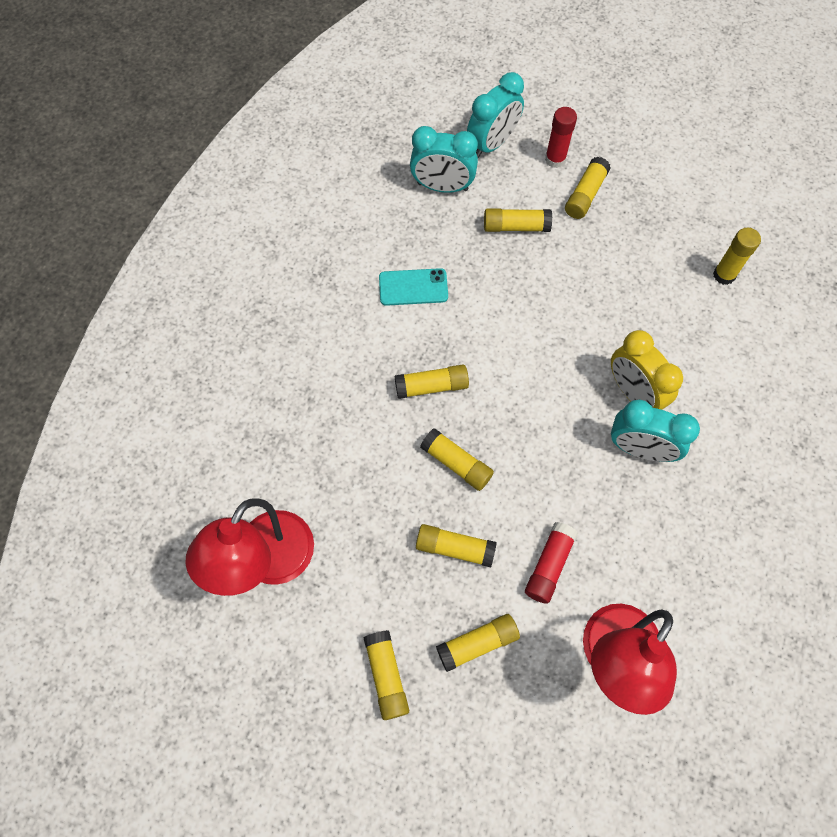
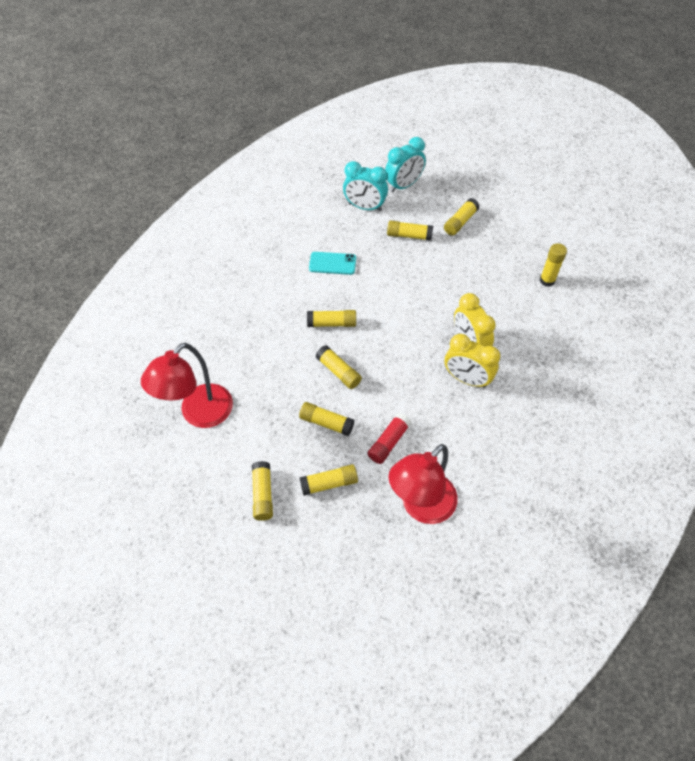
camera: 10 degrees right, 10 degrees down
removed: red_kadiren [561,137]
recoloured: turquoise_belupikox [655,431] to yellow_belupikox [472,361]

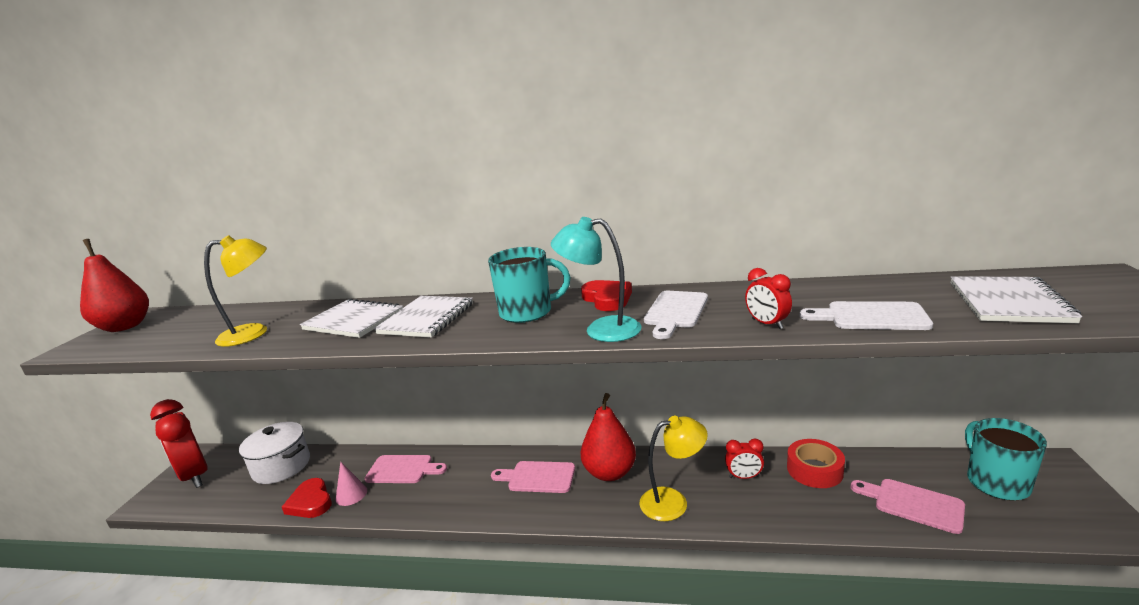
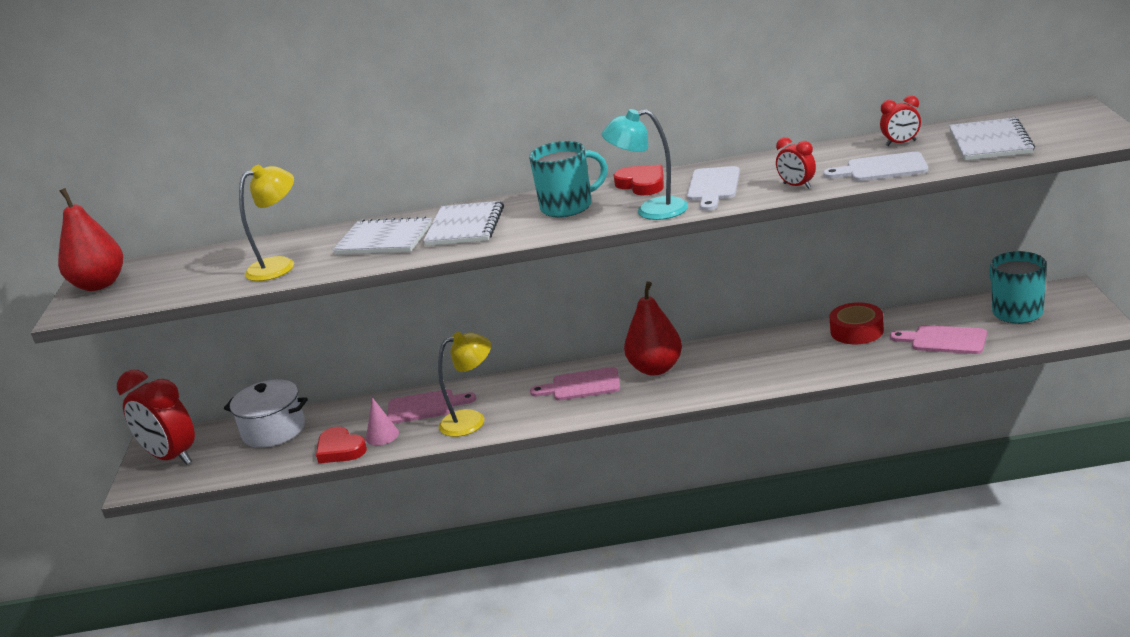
camera: 10 degrees left, 5 degrees up
moved: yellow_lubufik [674,468] to [464,384]; red_belupikox [744,459] to [900,120]

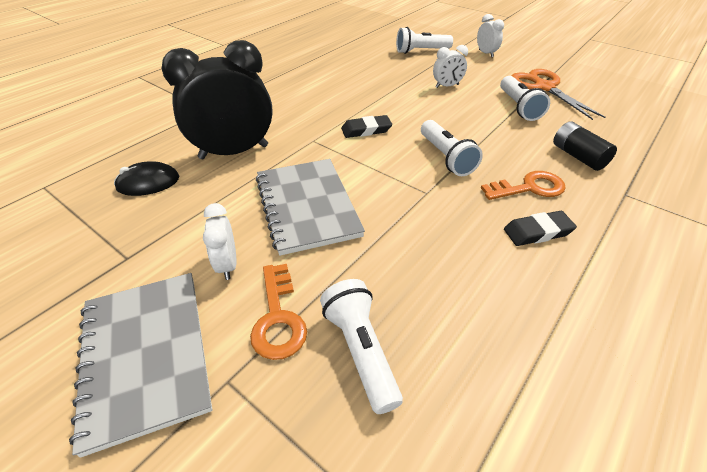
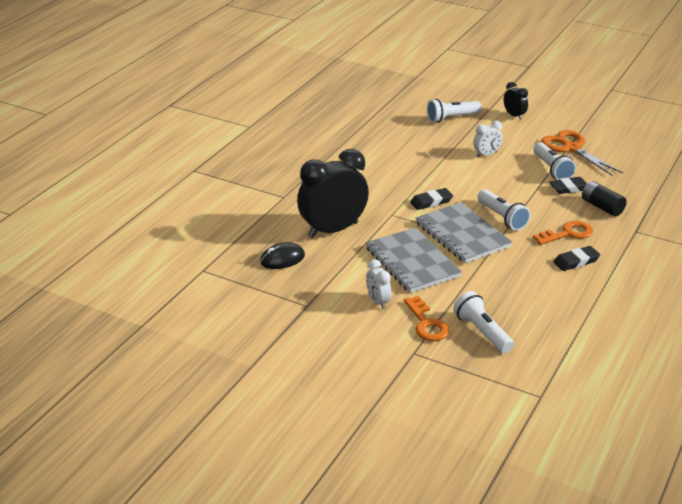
camera: 10 degrees left, 10 degrees down
added: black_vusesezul [568,185]
moved: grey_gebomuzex [140,365] to [464,232]
recoloured: white_belupikox [490,35] to black_belupikox [516,101]

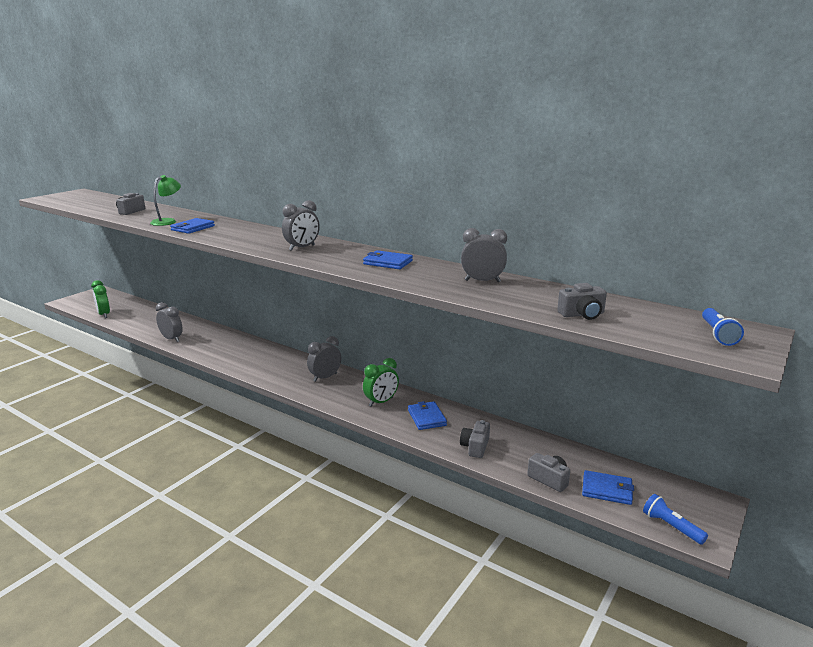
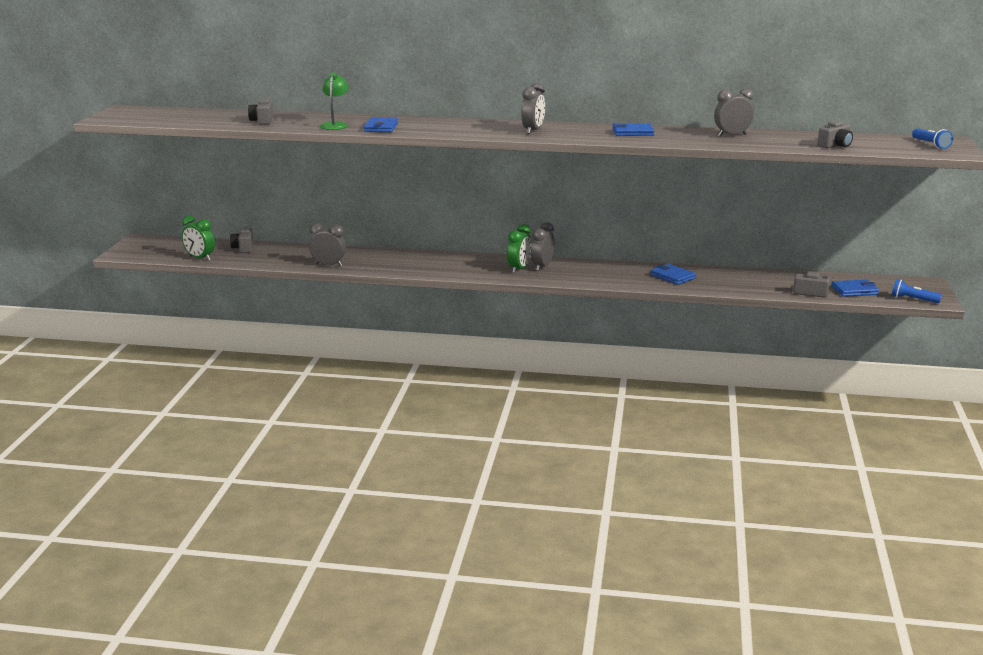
camera: 25 degrees left, 0 degrees up
moved: green_belupikox [381,382] to [519,248]; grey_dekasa [475,439] to [241,239]

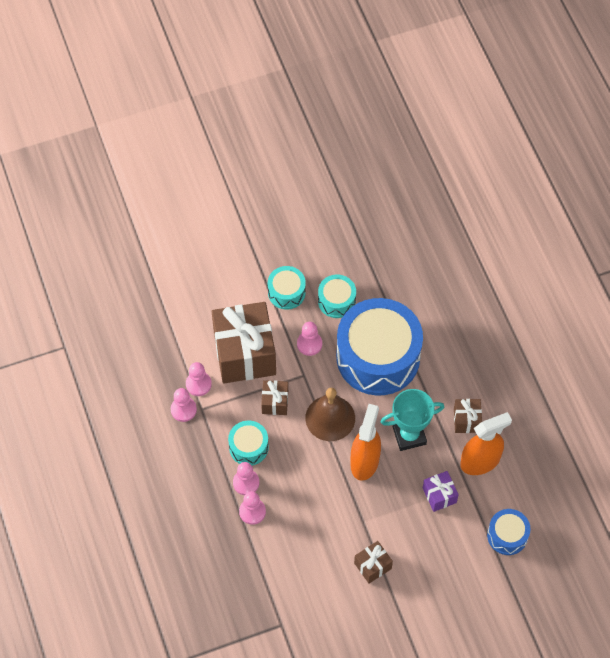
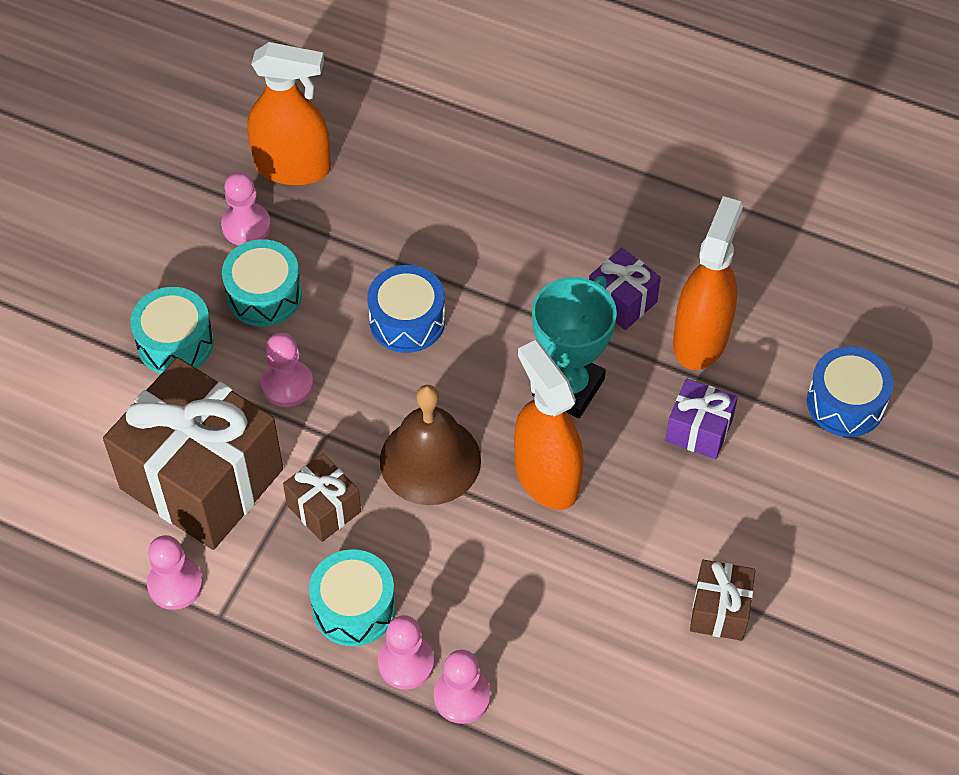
camera: 45 degrees left, 5 degrees down
added: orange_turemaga [289,114]
moved: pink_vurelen [184,405] to [246,208]
recoloured: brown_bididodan [468,416] to purple_bididodan [625,289]
resized: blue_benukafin [379,347] = [406,309] x0.46

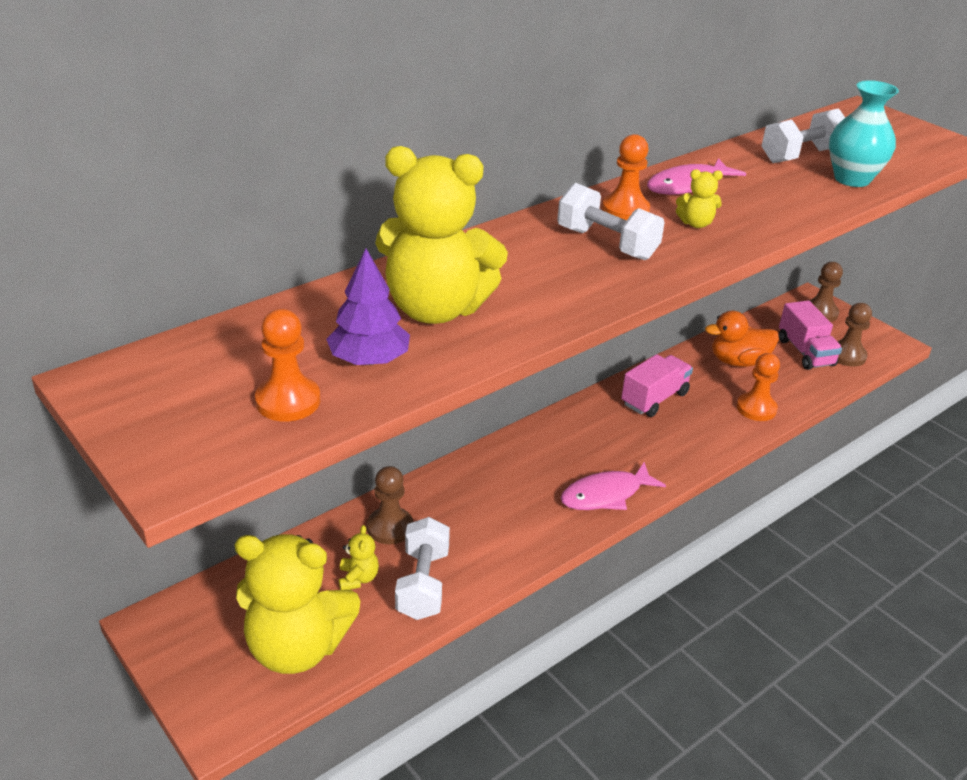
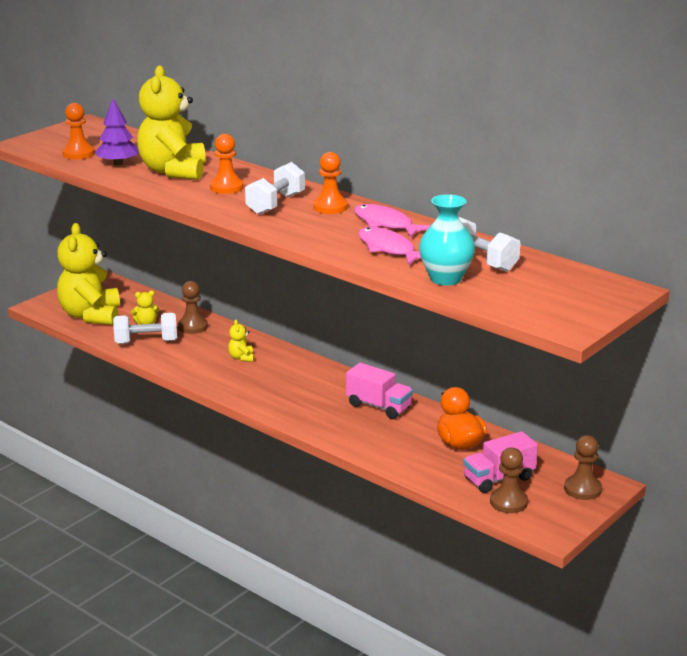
camera: 80 degrees right, 10 degrees down
moved: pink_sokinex [613,486] to [389,246]; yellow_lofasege [699,198] to [241,340]; orange_vurelen [758,387] to [227,164]

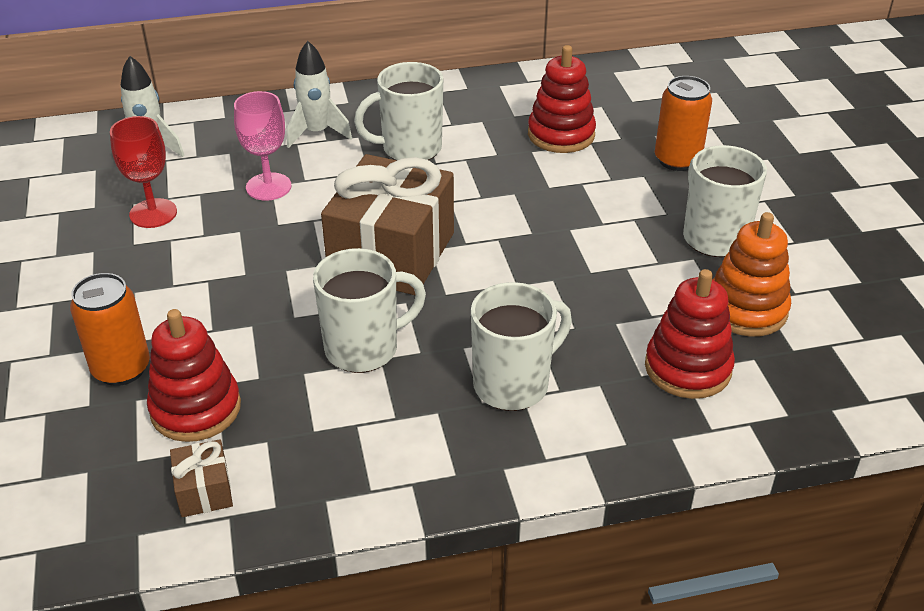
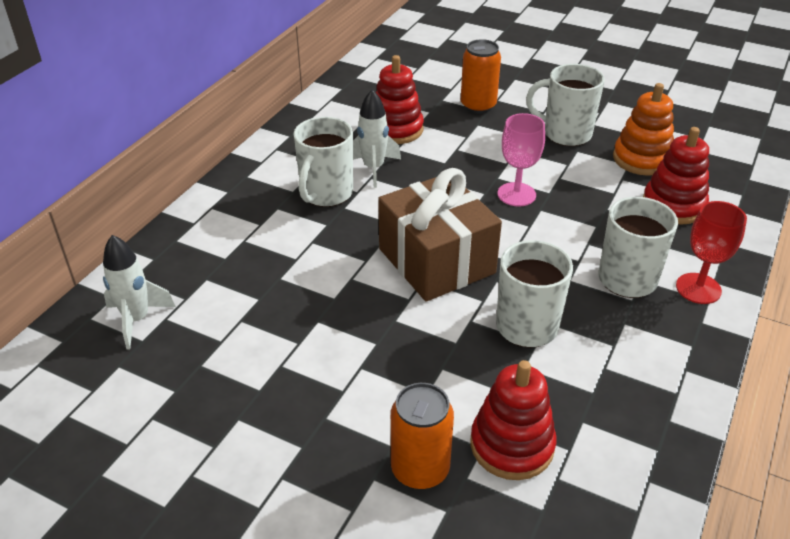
camera: 50 degrees left, 0 degrees up
removed: brown_bididodan [201,478]
moved: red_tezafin [143,172] to [711,252]; pink_tezafin [262,146] to [521,159]; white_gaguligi [319,94] to [377,139]

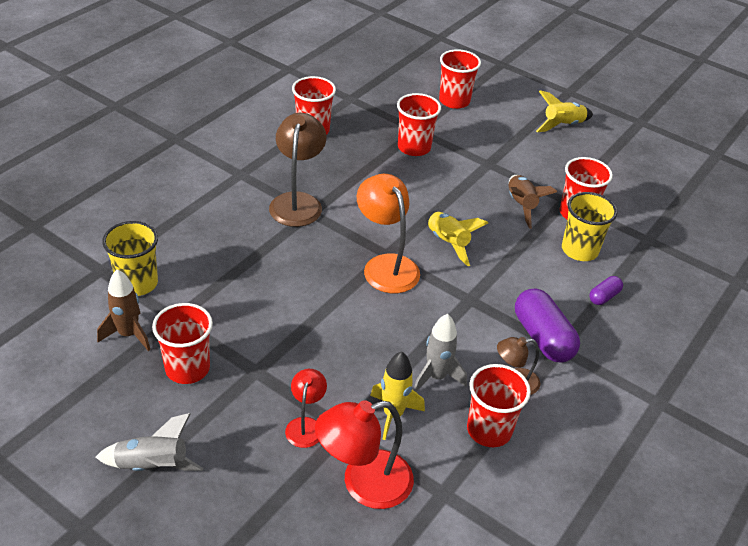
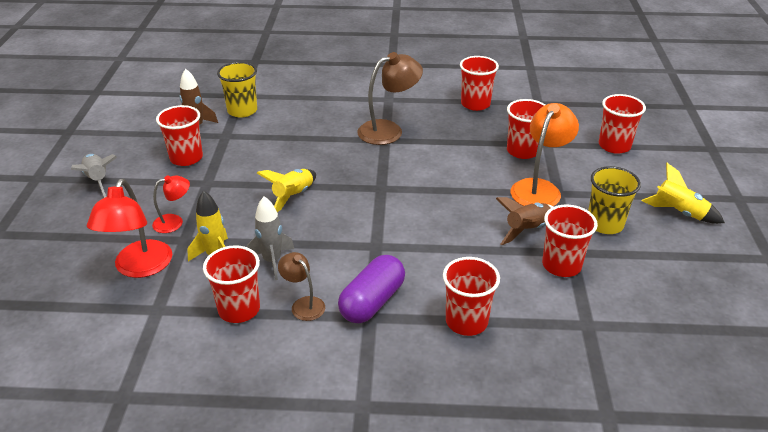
camera: 60 degrees right, 5 degrees down
moved: orange_lubufik [388,233] to [545,154]; yellow_gaguligi [456,238] to [286,190]; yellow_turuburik [589,226] to [614,200]
replaced: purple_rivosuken [606,290] to red_turuburik [471,296]
turned: red_lubufik [364,454] = [129,228] 120 degrees counterclockwise

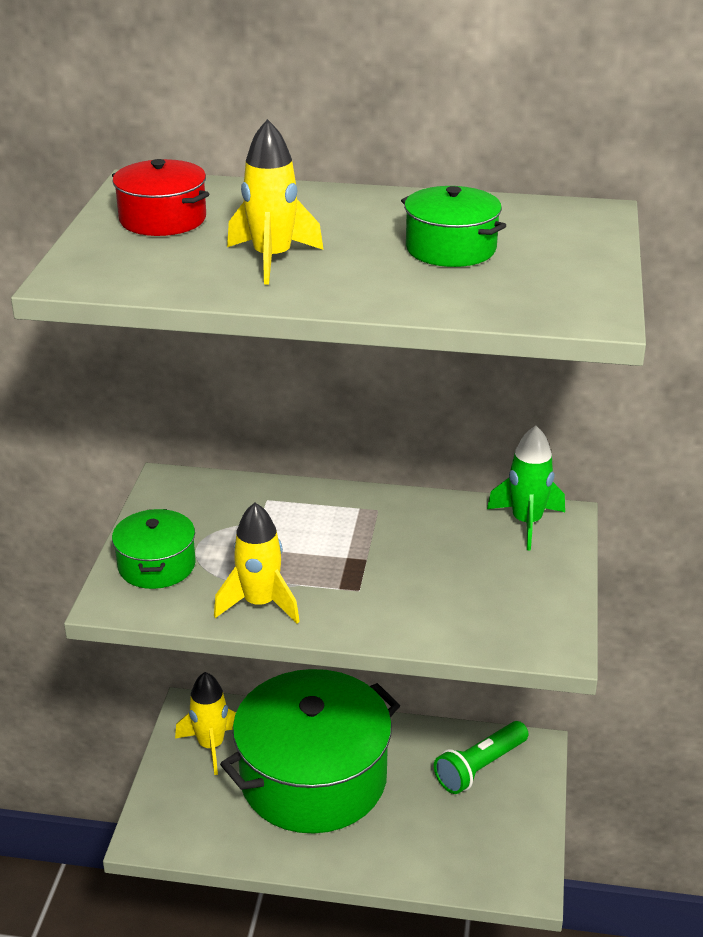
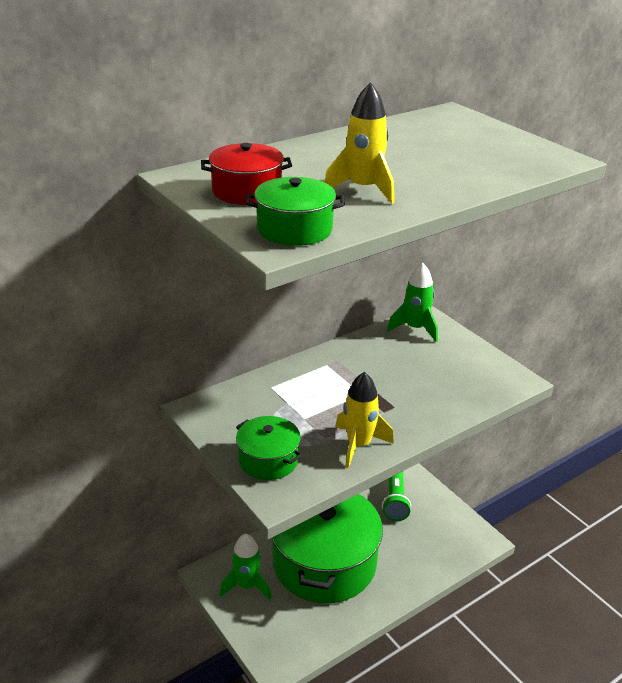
camera: 45 degrees left, 0 degrees up
moved: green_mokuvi [453,226] to [295,211]
recoloured: yellow_gaguligi [205,723] to green_gaguligi [245,567]

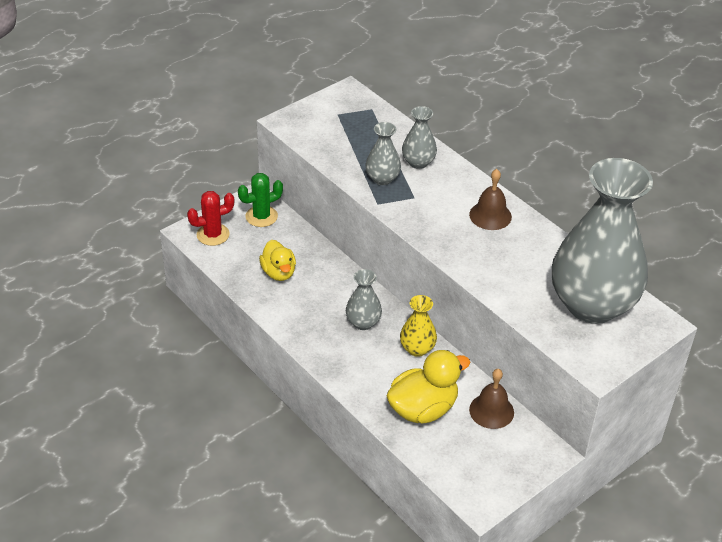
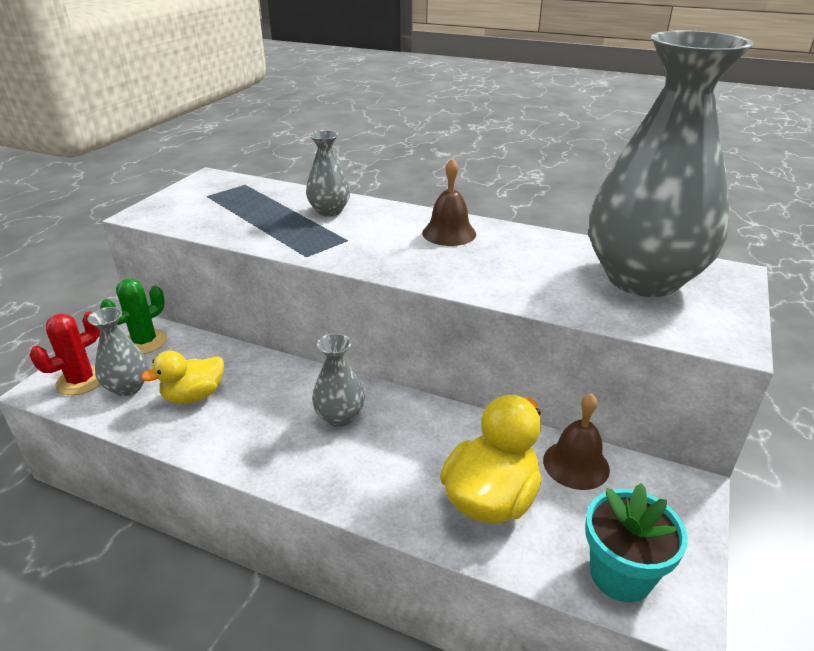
camera: 25 degrees left, 10 degrees down
removed: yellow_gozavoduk [418,326]
added: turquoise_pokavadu [636,542]
moved: grey_gozavoduk [383,153] to [118,351]
turned: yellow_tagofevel [277,260] = [182,377] 105 degrees clockwise

